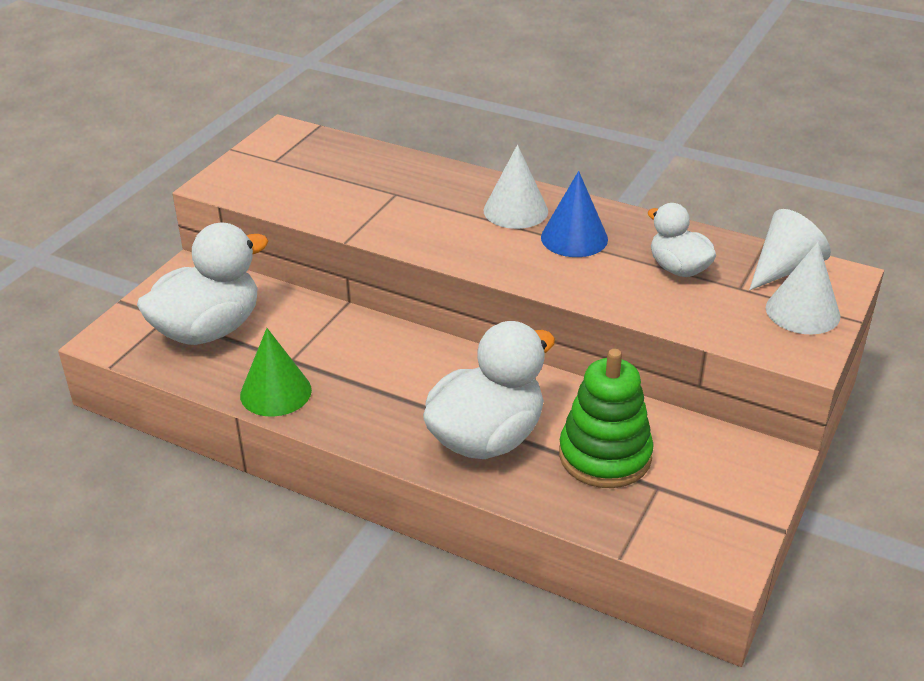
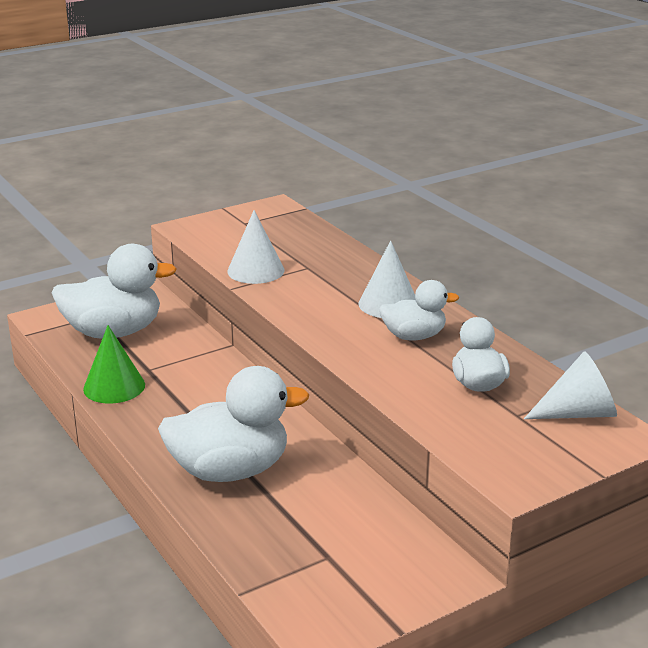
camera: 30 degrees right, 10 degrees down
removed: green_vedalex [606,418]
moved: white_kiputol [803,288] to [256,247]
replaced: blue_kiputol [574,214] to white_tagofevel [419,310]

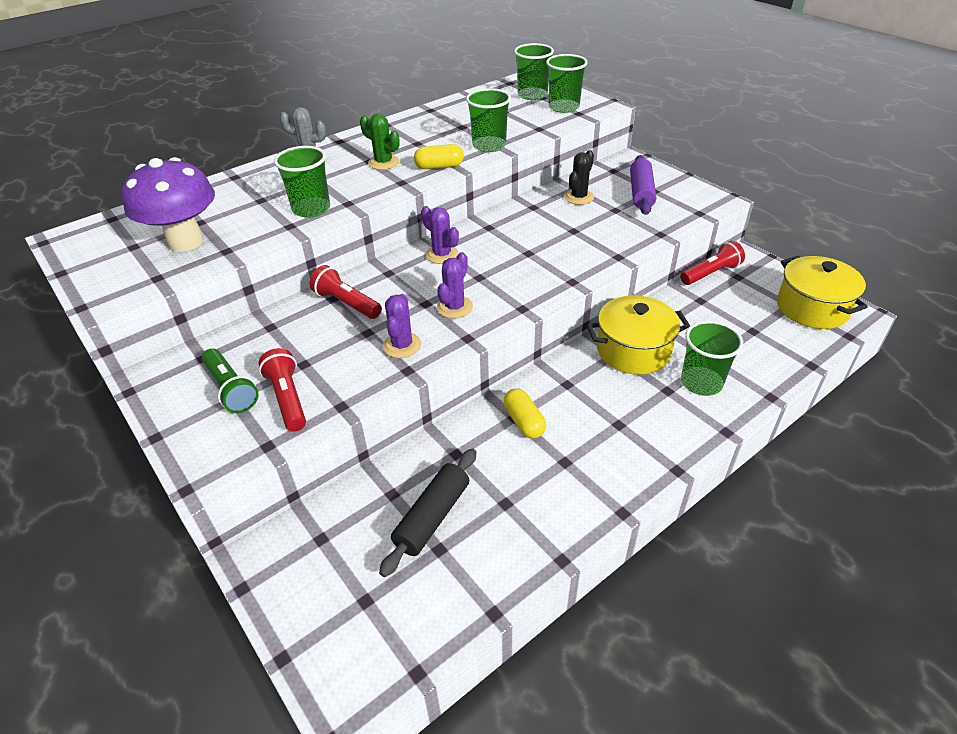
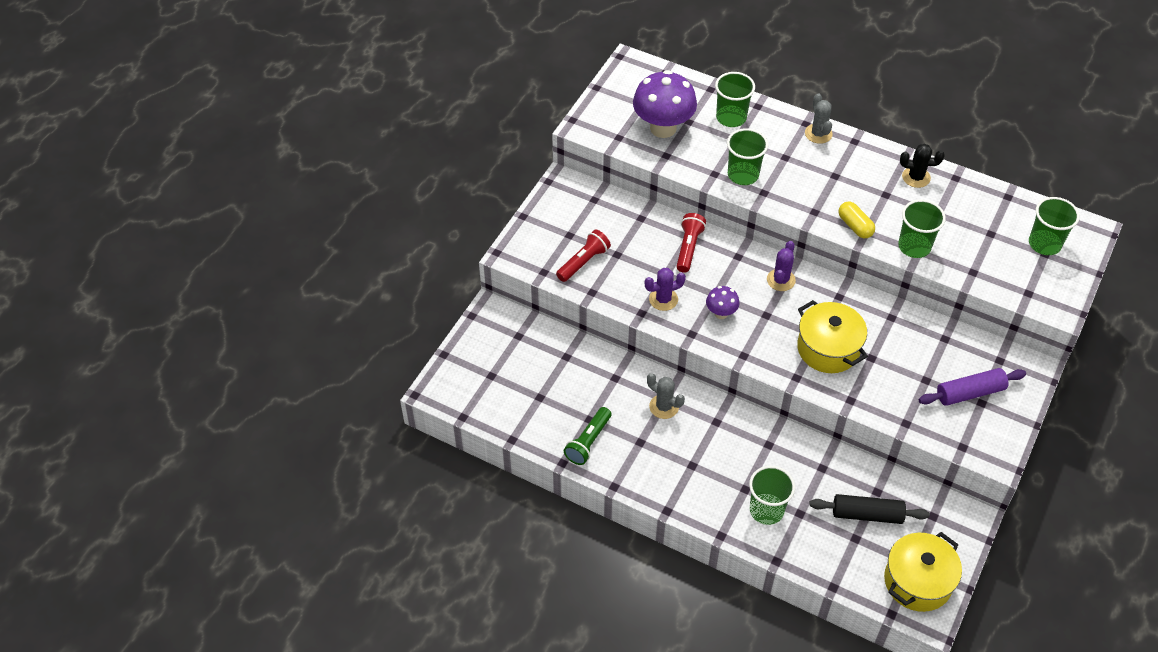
camera: 65 degrees right, 10 degrees up
removed: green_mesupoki [380,142]; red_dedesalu [712,263]
moved: green_dedesalu [230,380] to [587,436]; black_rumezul [428,512] to [869,509]; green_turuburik [567,83] to [735,99]; black_mesupoki [579,177] to [922,166]; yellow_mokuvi [638,335] to [832,336]
replaced: purple_mesupoki [455,285] to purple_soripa [723,302]; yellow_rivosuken [524,413] to grey_mesupoki [666,396]

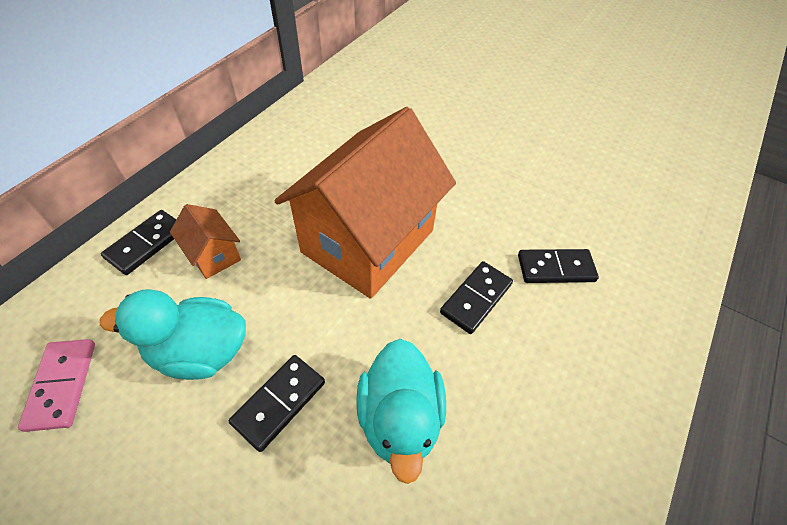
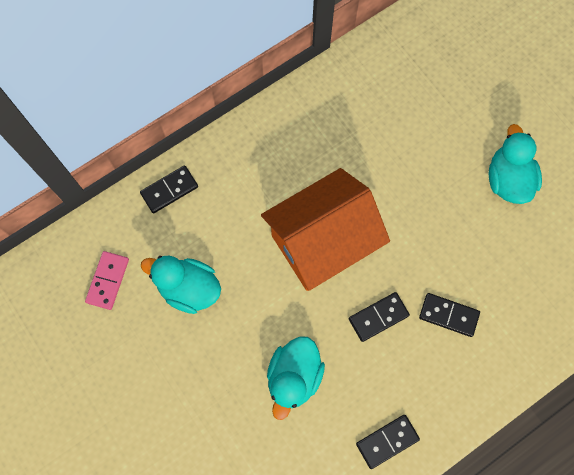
camera: 25 degrees right, 20 degrees up
removed: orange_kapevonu [205,241]
added: turquoise_tagofevel [515,164]
moved: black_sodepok [277,403] to [388,442]

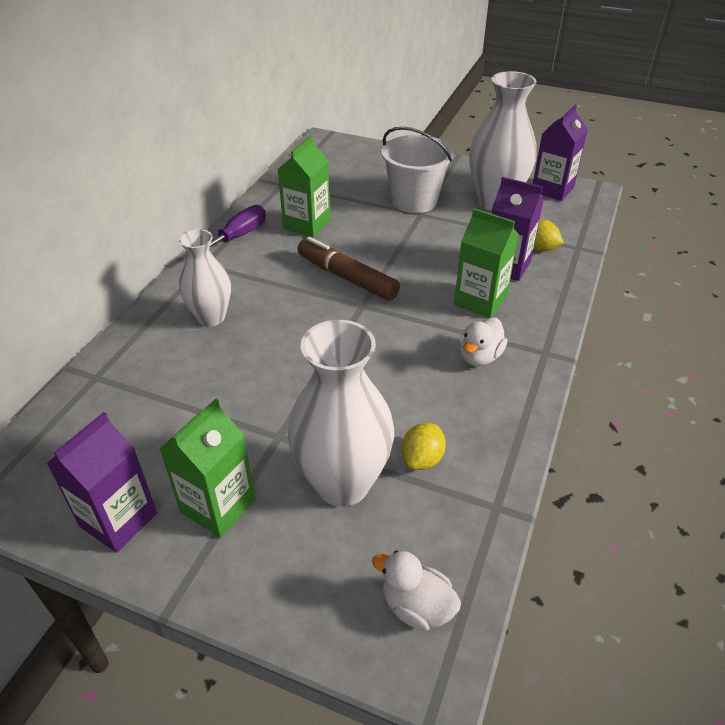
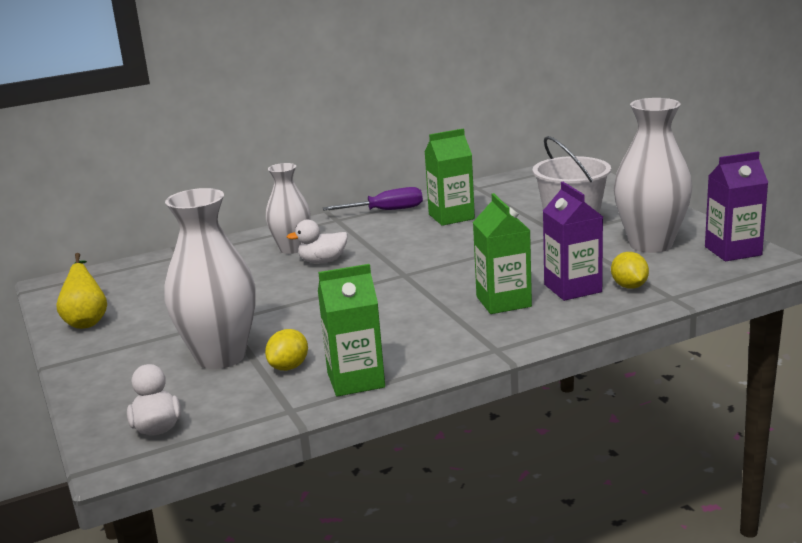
camera: 45 degrees right, 20 degrees down
removed: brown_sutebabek [348,269]
moved: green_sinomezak [207,468] to [351,330]; white_tagofevel [483,341] to [317,242]
replaced: purple_sinomezak [101,482] to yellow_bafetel [81,291]
turned: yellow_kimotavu [423,446] = [286,350] 45 degrees counterclockwise

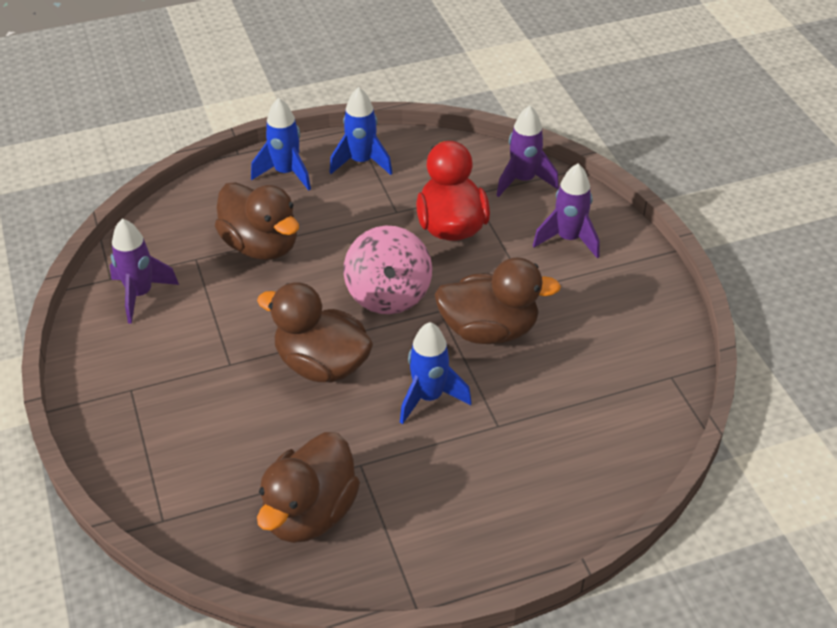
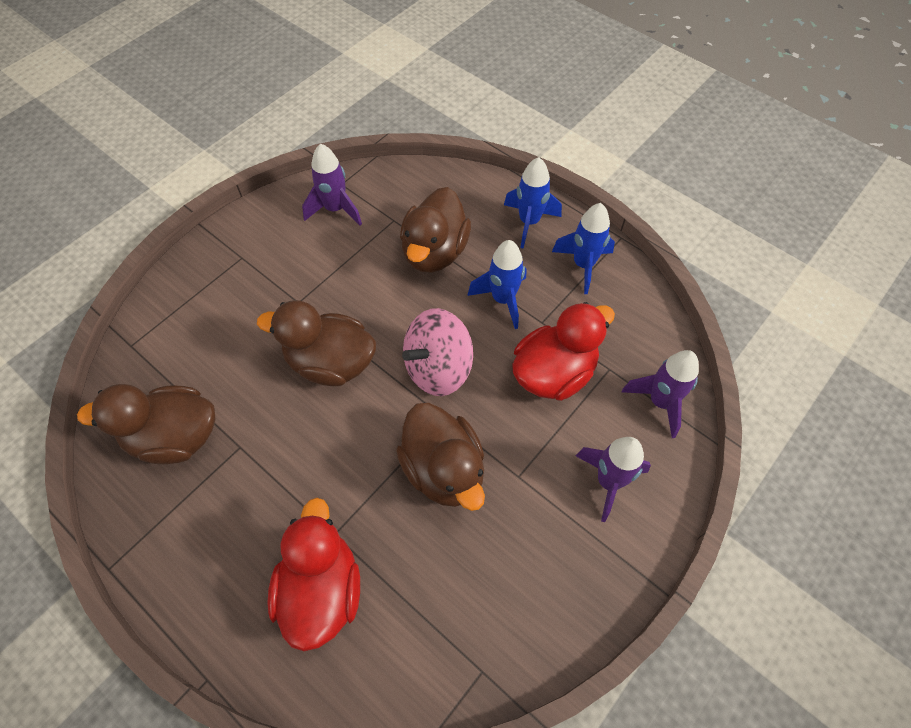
camera: 60 degrees right, 15 degrees up
added: red_tagofevel [313,574]
moved: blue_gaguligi [436,373] to [496,284]
turned: brown_tagofevel [315,332] = [316,343] 75 degrees counterclockwise

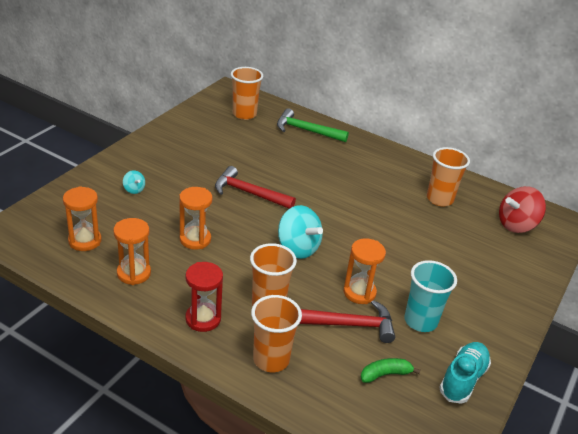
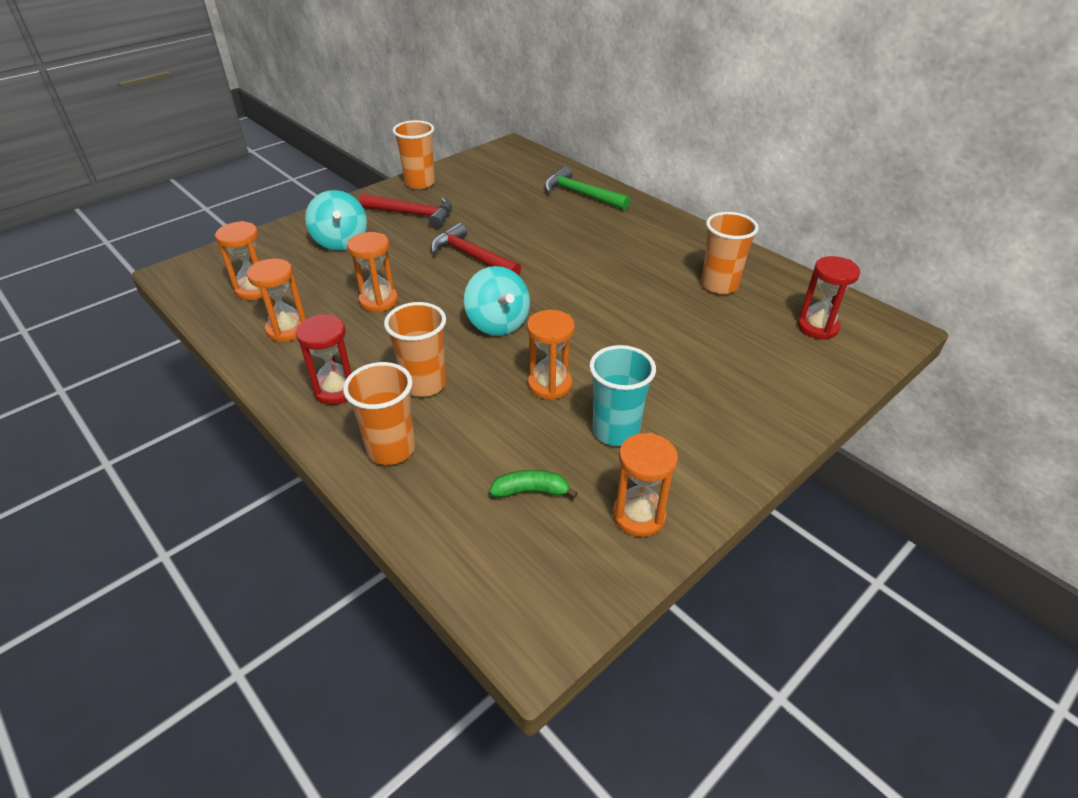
camera: 20 degrees right, 5 degrees up
moved: orange_turuburik [247,93] to [413,154]; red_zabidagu [347,321] to [405,211]
replaced: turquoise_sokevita [465,373] to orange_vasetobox [645,485]; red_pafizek [522,209] to red_vasetobox [828,298]
resized: turquoise_pafizek [134,182] = [336,220] x2.10

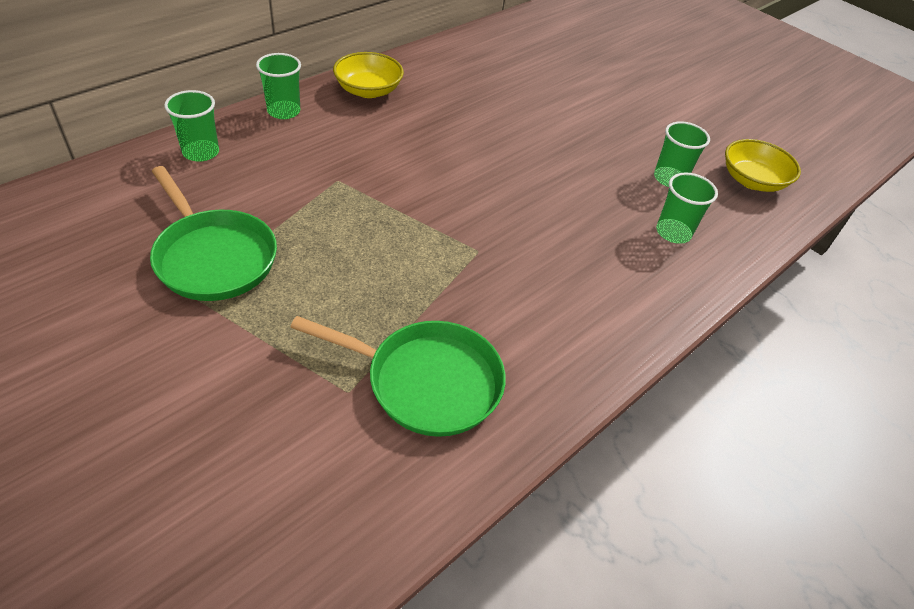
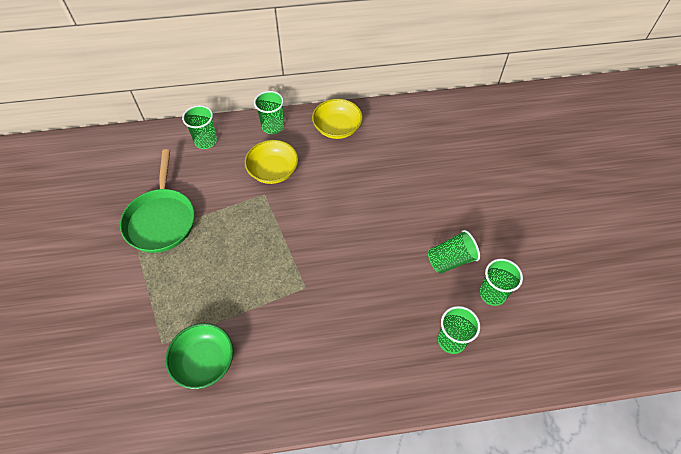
camera: 40 degrees right, 10 degrees up
added: green_turuburik [454,252]
moved: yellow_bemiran [763,165] to [271,162]
replaced: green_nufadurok [398,376] to green_bemiran [200,356]

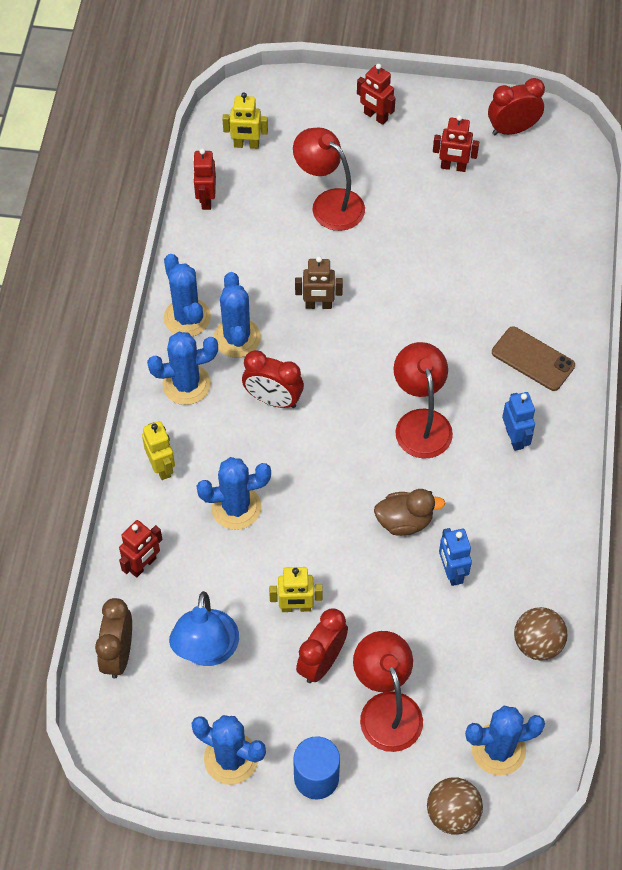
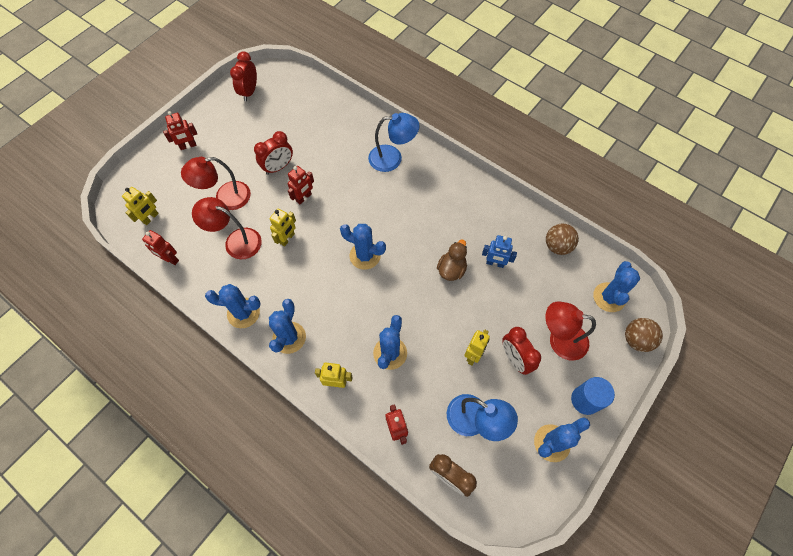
camera: 60 degrees left, 5 degrees up
removed: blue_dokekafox [518,421]
moved: blue_mesupoki [237,315] to [363,247]; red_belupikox [273,379] to [273,153]; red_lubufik [423,400] to [227,228]; red_dokekafox [456,143] to [301,185]
replaced: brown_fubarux [533,358] to blue_lubufik [394,142]
recoloured: brown_dokekafox [319,282] to yellow_dokekafox [283,227]

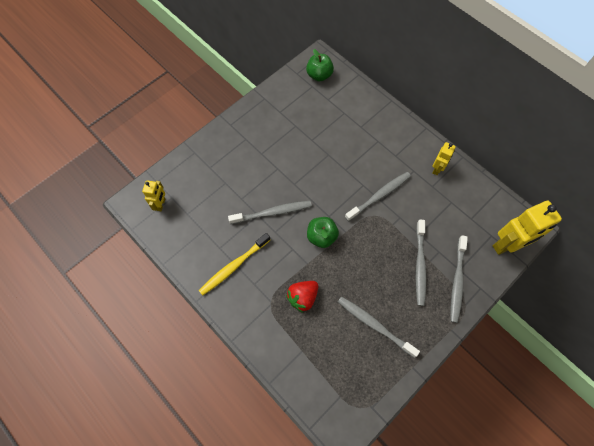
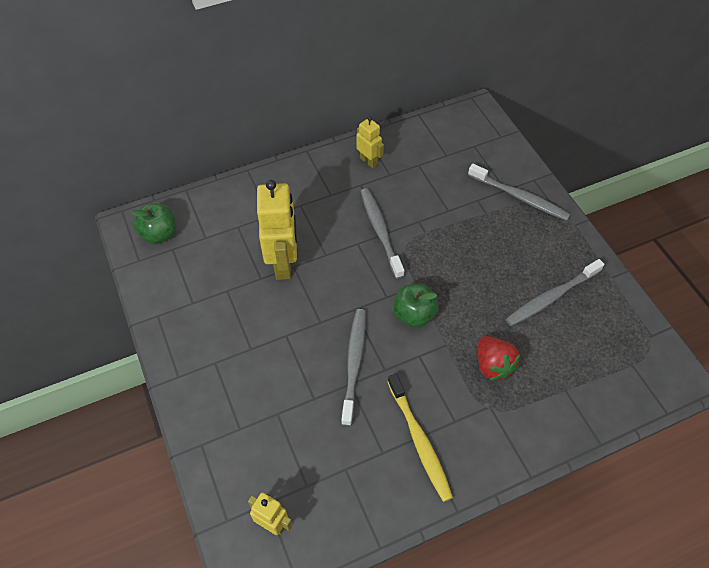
camera: 70 degrees left, 10 degrees down
removed: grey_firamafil [421,263]
moved: yellow_dokekafox [527,227] to [277,230]

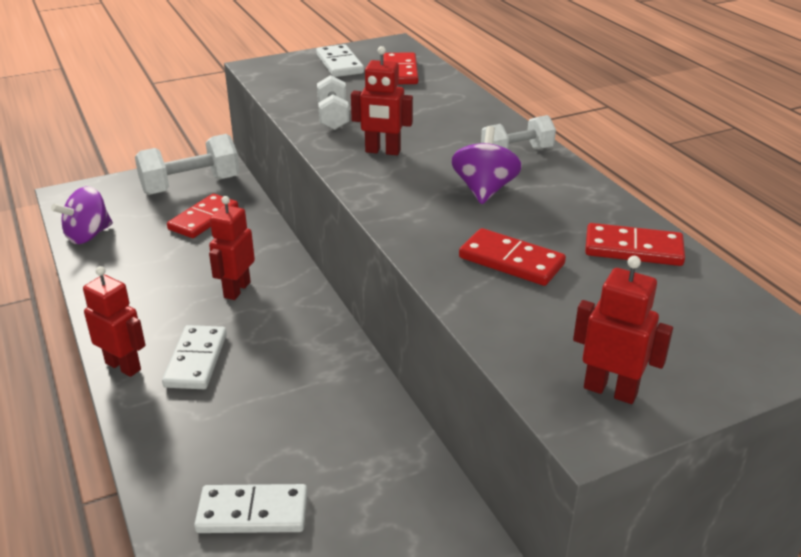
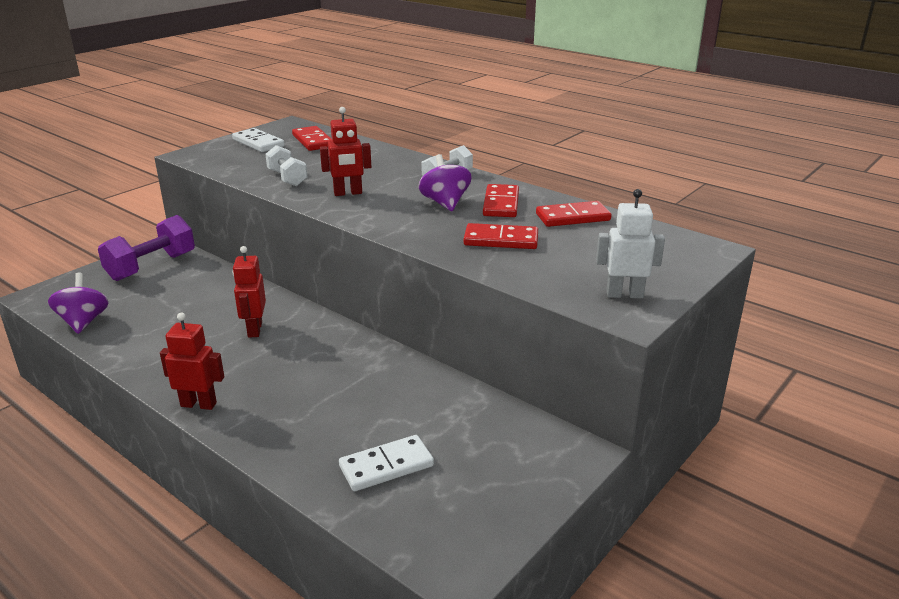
camera: 25 degrees left, 5 degrees down
removed: white_sodepok [194,357]
moved: red_sodepok [203,216] to [501,200]
recoloured: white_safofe [187,164] to purple_safofe [146,248]; red_dokekafox [623,330] to white_dokekafox [630,244]
turned: purple_pafizek [82,215] = [78,303] 150 degrees clockwise

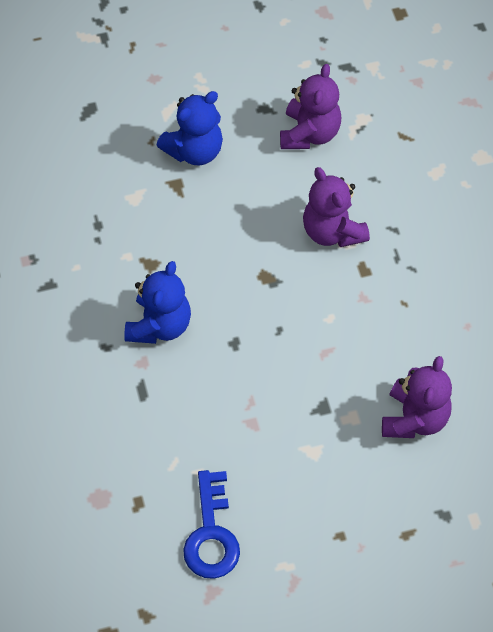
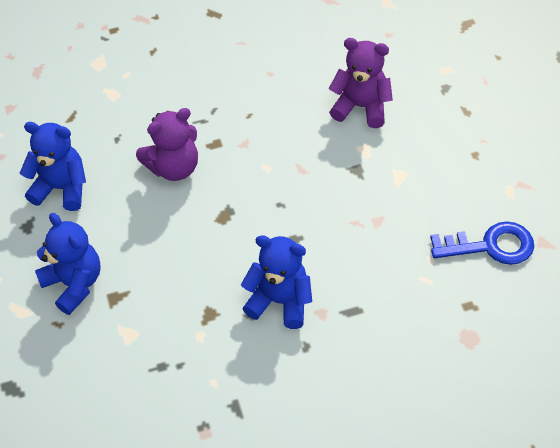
camera: 90 degrees left, 5 degrees down
recoloured: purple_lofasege [311,106] to blue_lofasege [53,166]

